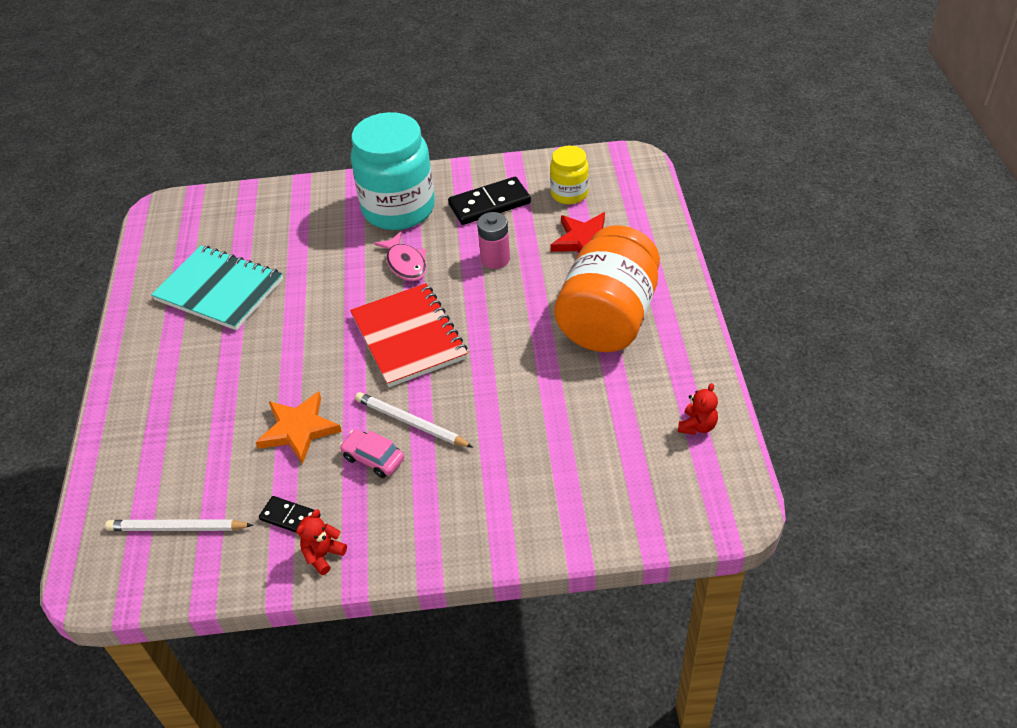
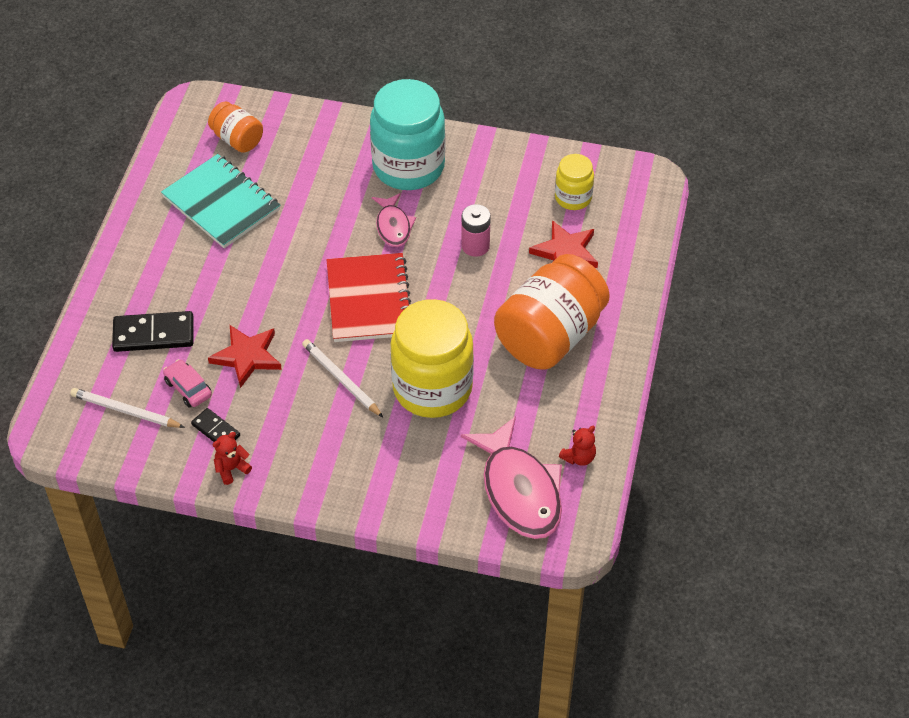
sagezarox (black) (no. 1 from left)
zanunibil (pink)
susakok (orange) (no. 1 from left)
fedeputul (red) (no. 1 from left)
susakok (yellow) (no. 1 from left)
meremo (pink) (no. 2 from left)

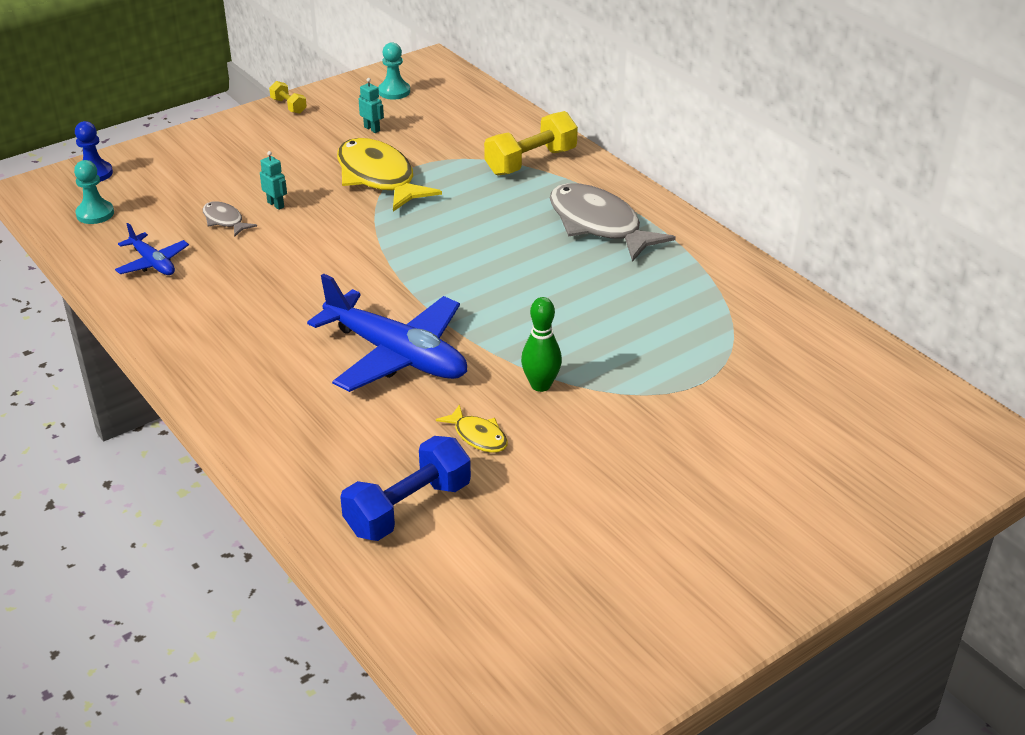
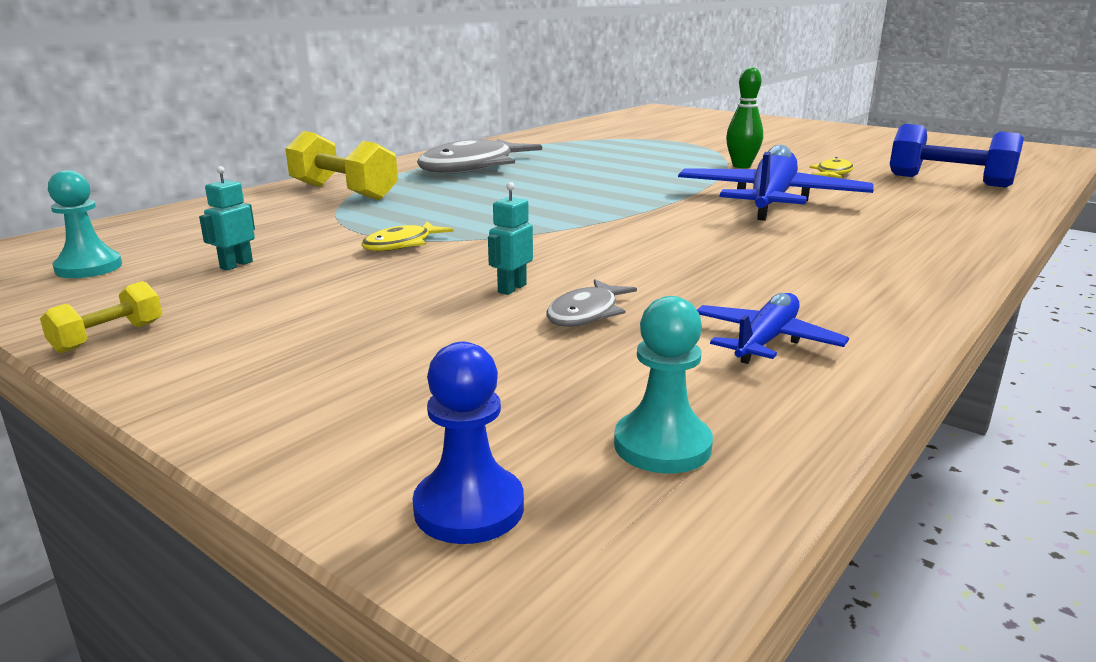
meremo (yellow) (no. 1 from left)

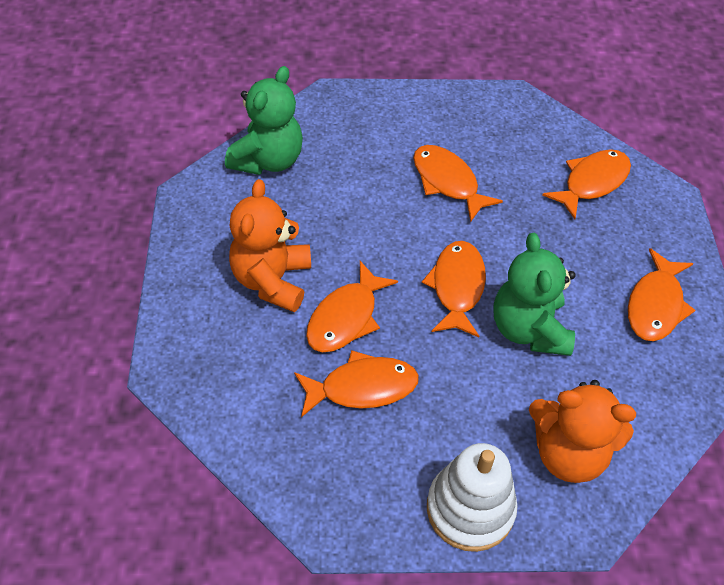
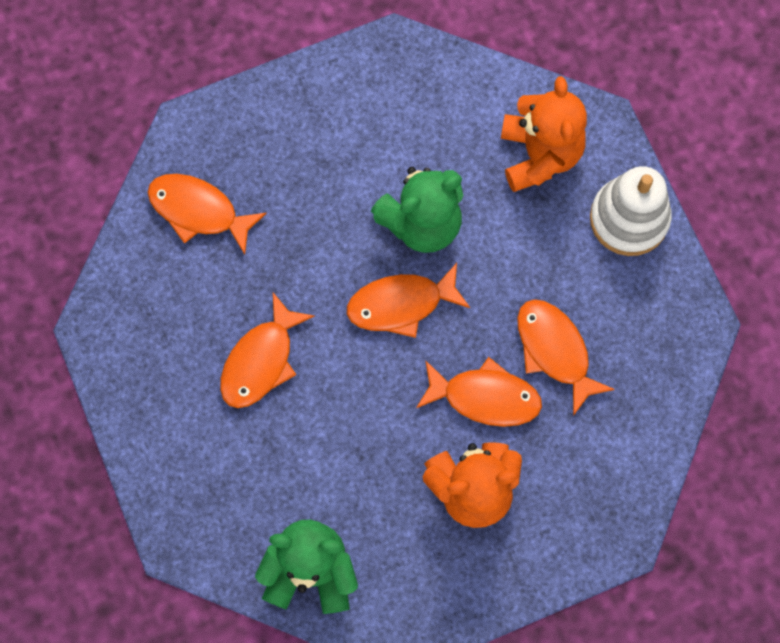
meremo (orange) (no. 6 from left in the first image)

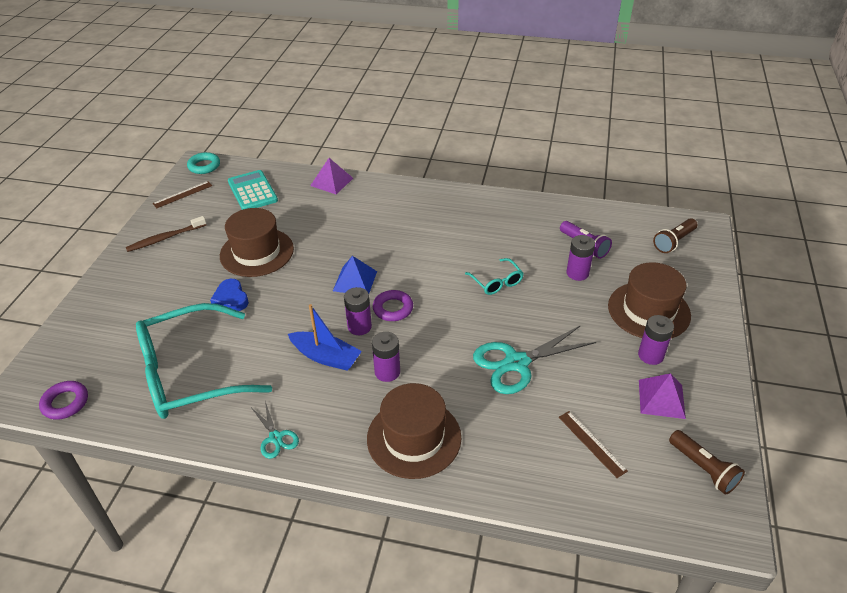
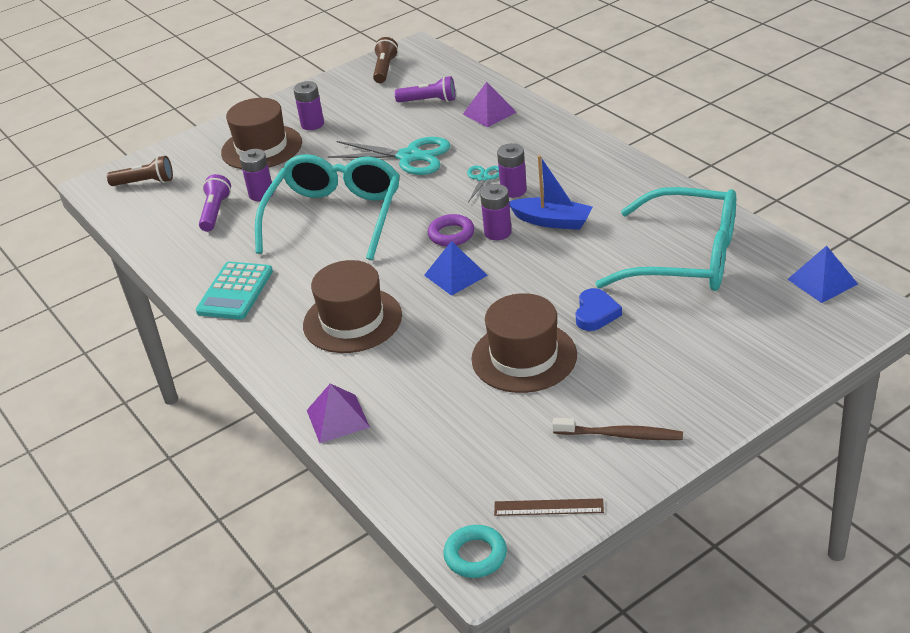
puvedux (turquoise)
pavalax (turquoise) (no. 1 from left)
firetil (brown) (no. 2 from left)
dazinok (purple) (no. 2 from left)
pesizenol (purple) (no. 2 from left)
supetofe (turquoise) (no. 2 from left)
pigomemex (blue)
pesizenol (blue) (no. 2 from left)

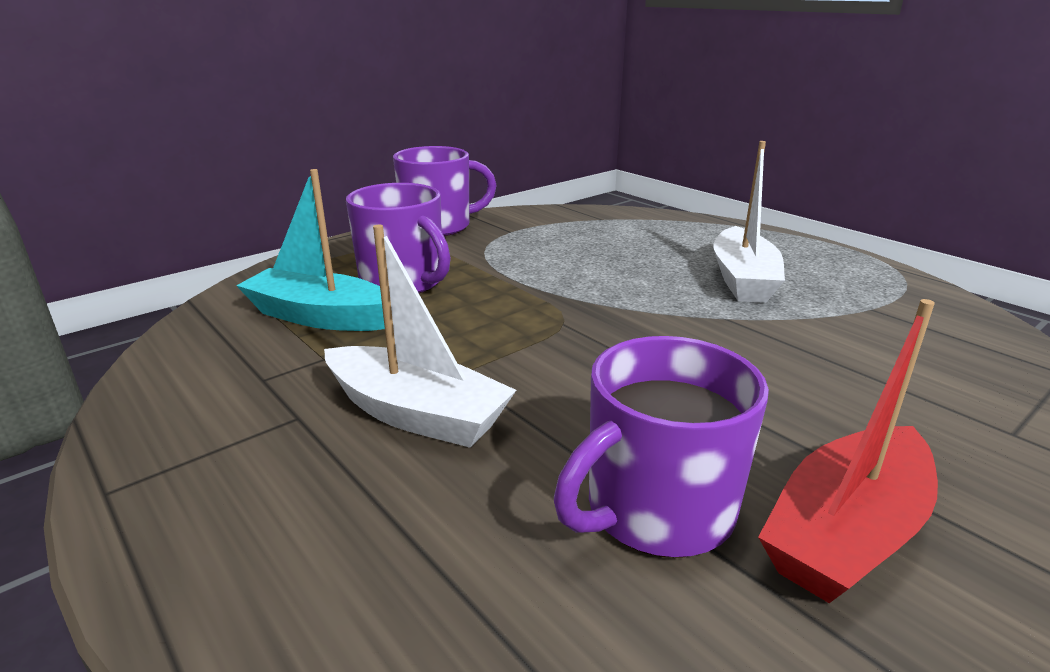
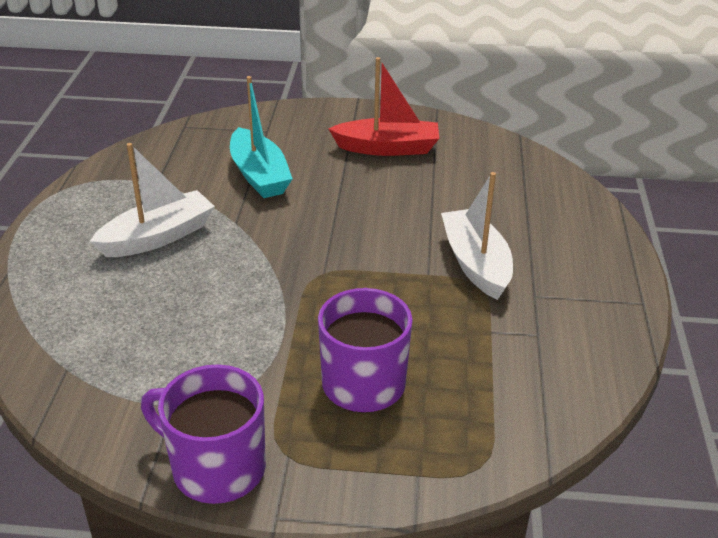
pigomemex (turquoise)
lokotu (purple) (no. 3 from left in the first image)

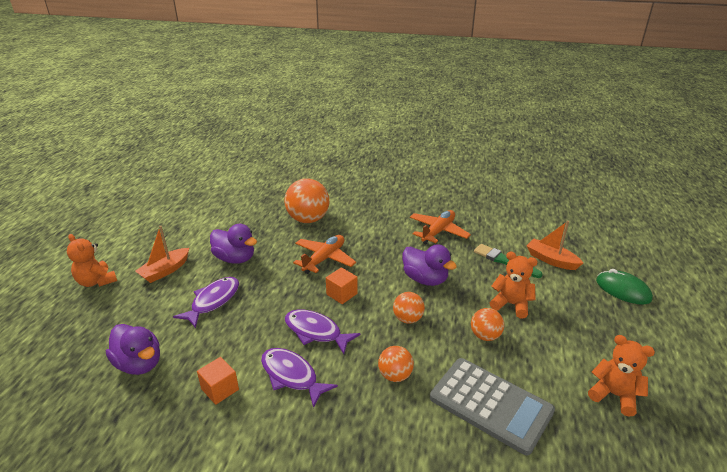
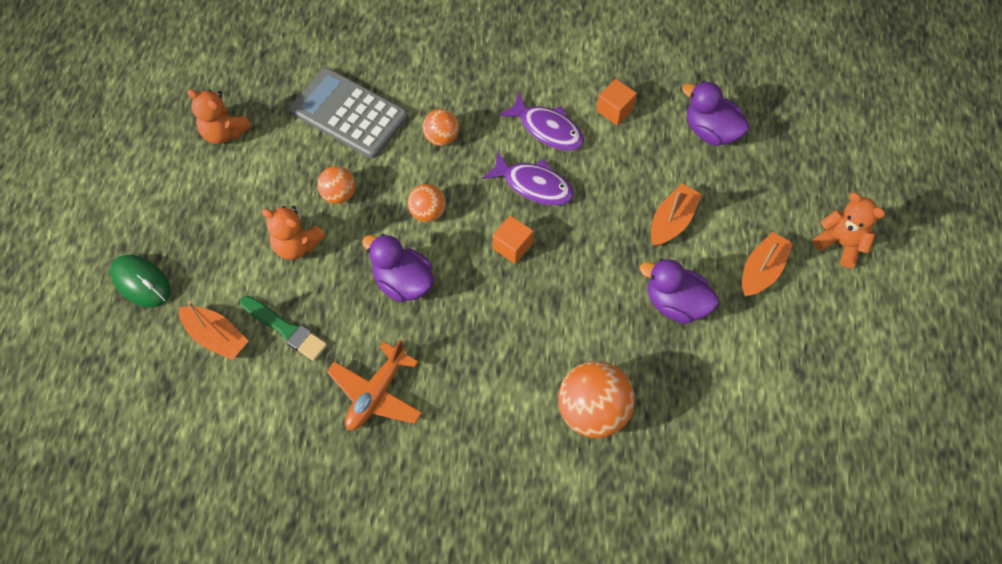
pigomemex (orange) (no. 2 from left)
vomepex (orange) (no. 1 from left in the first image)

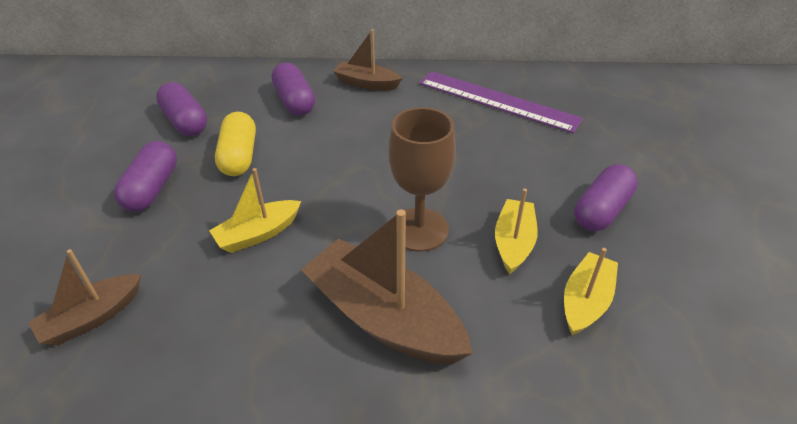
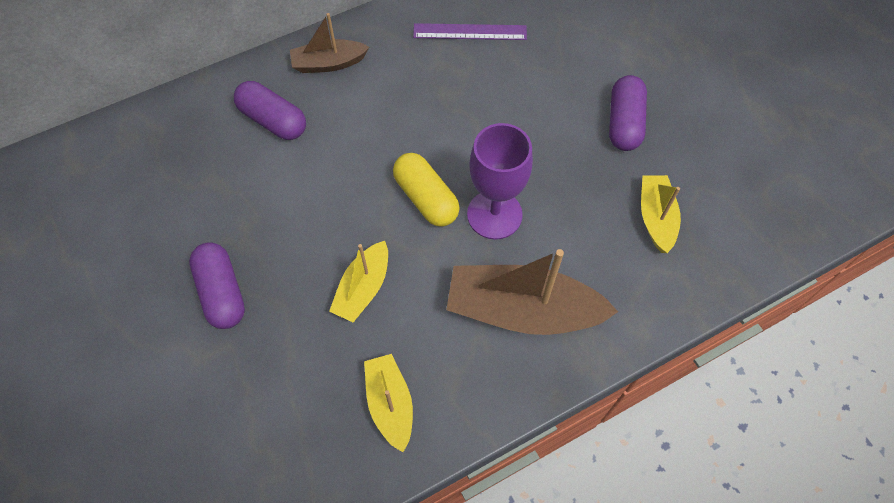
pigomemex (yellow) (no. 2 from left)
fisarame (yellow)
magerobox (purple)
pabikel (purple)
pigomemex (brown) (no. 1 from left in the first image)
fisarame (purple) (no. 2 from left in the first image)

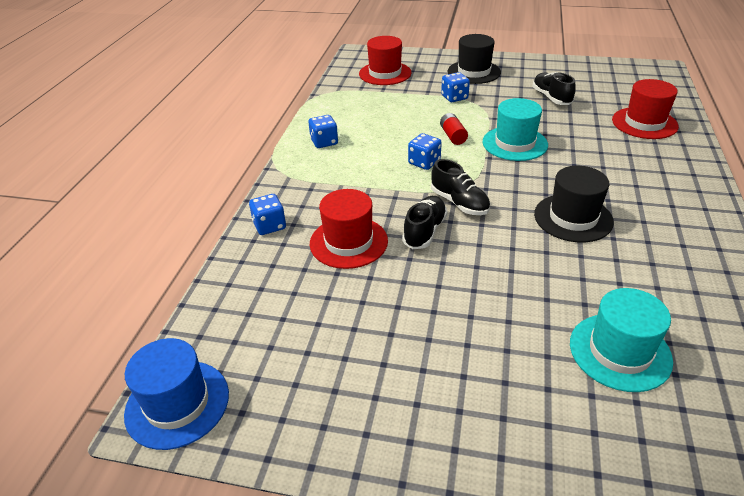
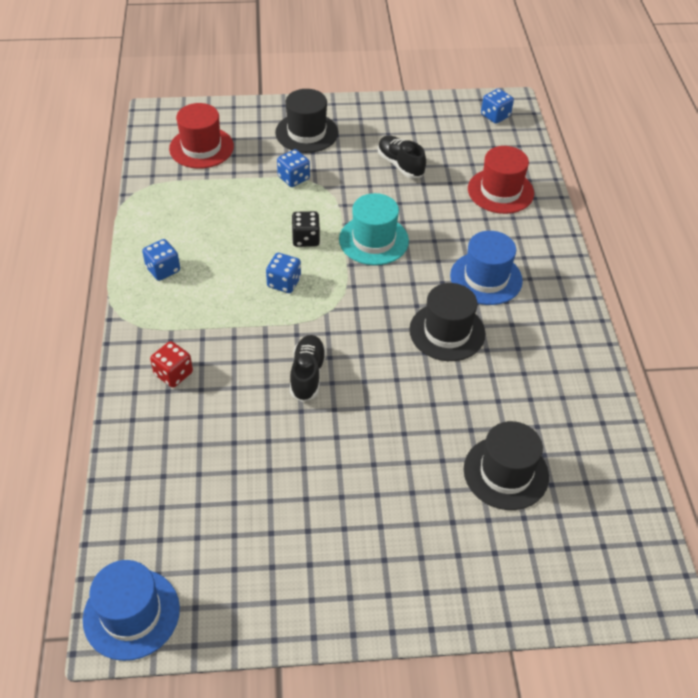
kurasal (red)
kurasal (black)
firetil (blue) (no. 2 from left)
firetil (black) (no. 3 from left)
kurasal (blue) (no. 4 from left)
firetil (red) (no. 1 from left in the first image)
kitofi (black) (no. 2 from left in the first image)

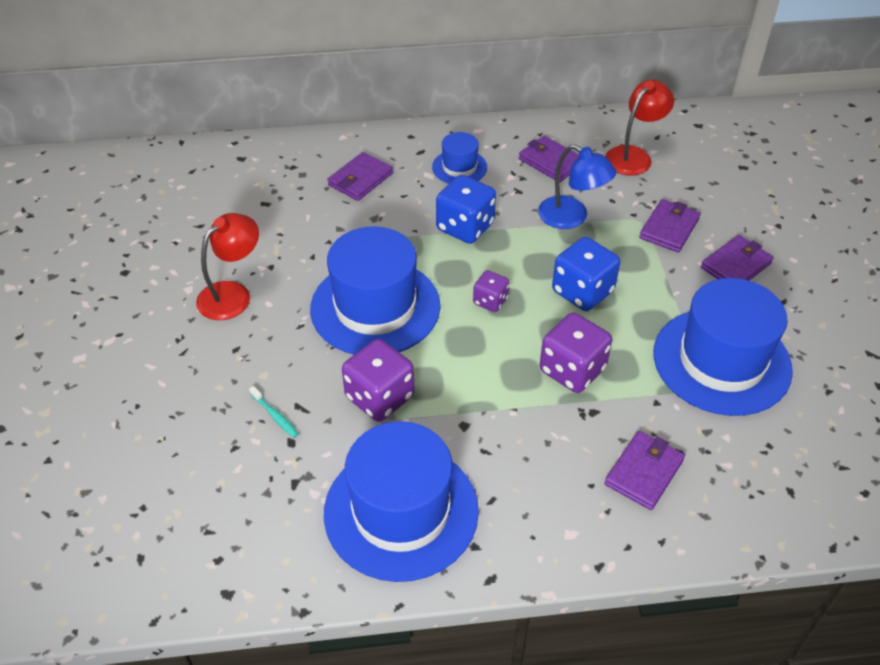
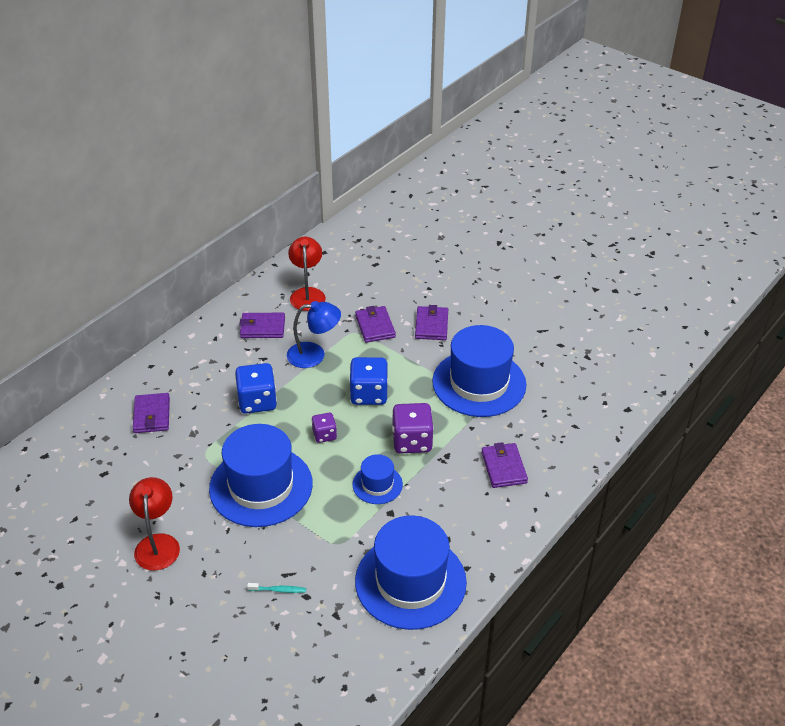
firetil (blue) (no. 2 from left)
kurasal (purple) (no. 1 from left in the first image)

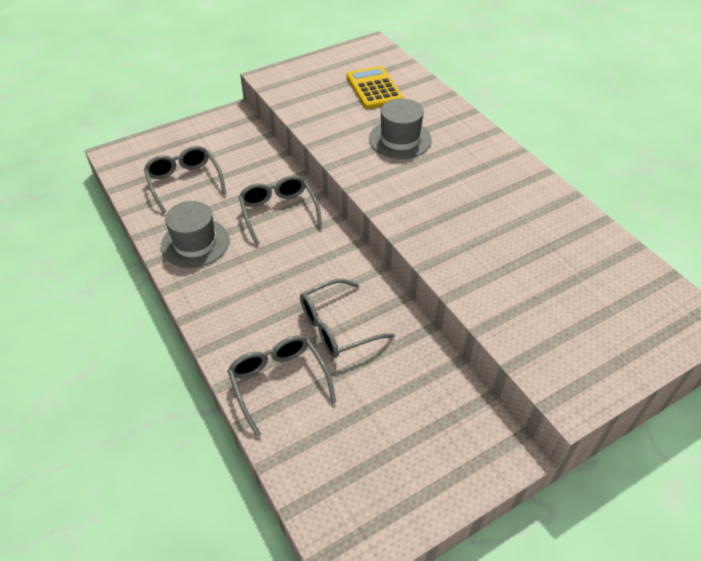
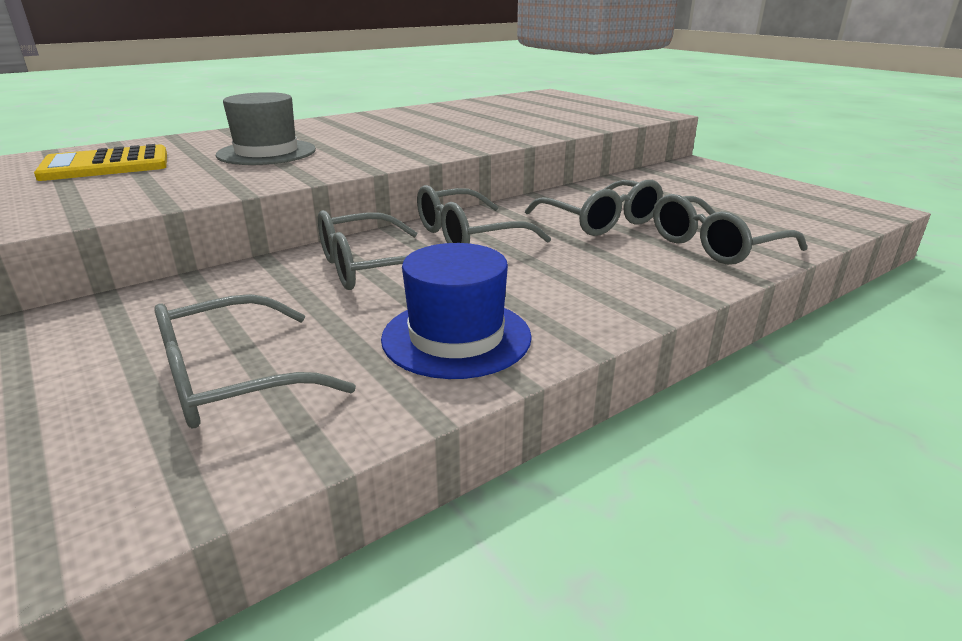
firetil (blue)
pavalax (grey) (no. 3 from left)

